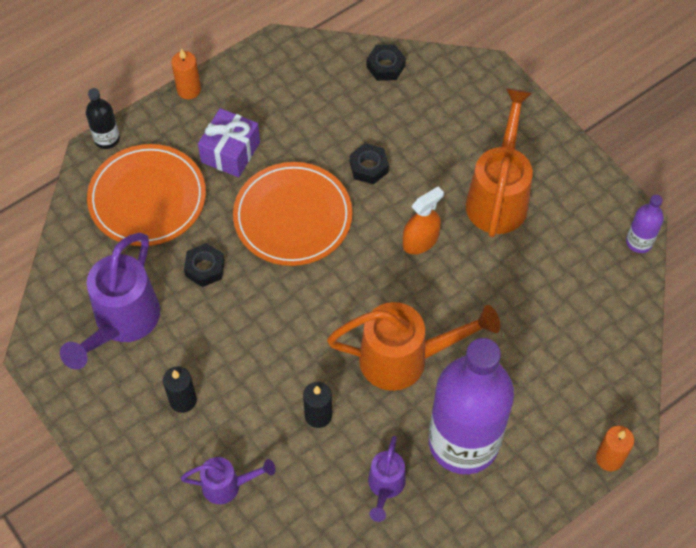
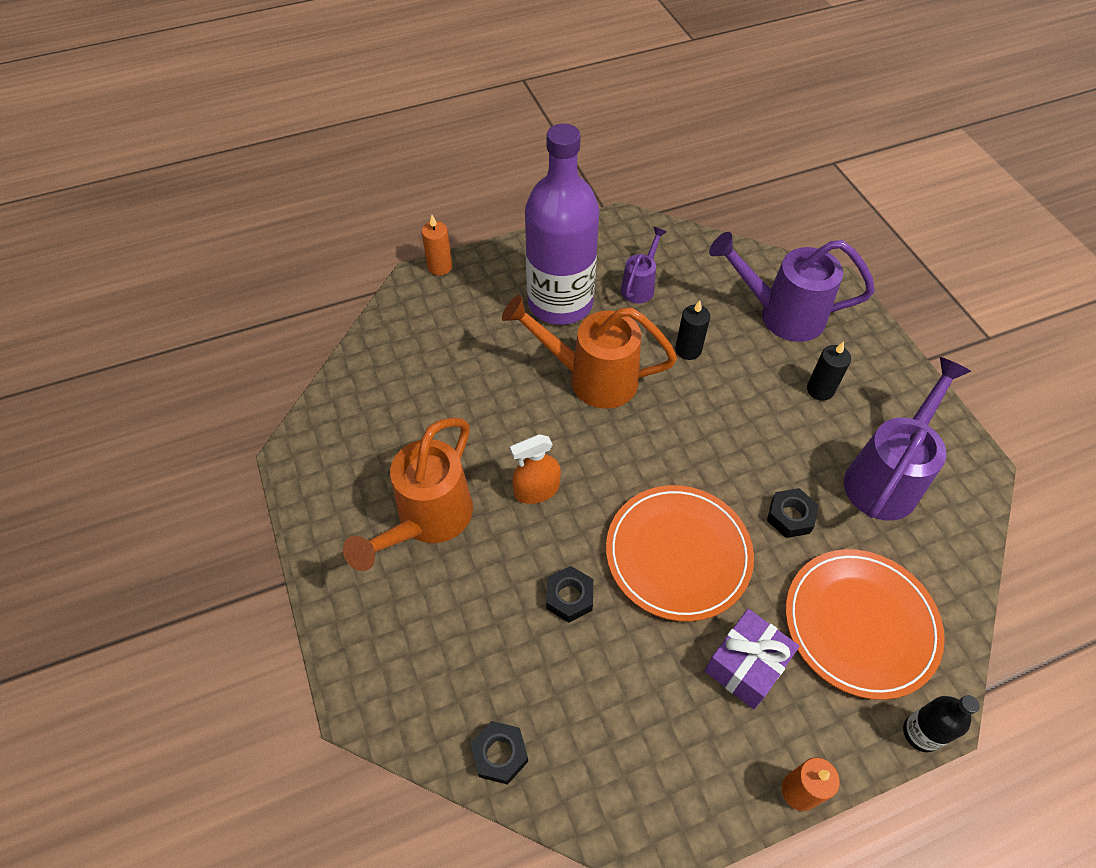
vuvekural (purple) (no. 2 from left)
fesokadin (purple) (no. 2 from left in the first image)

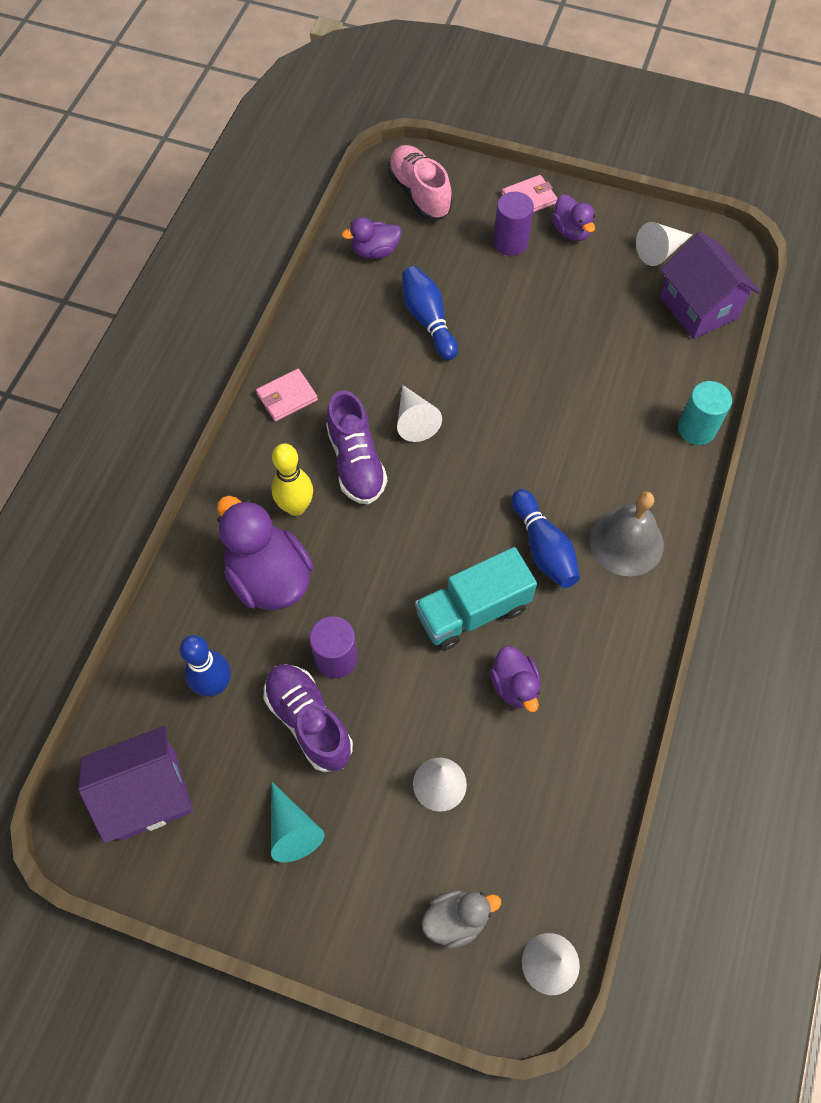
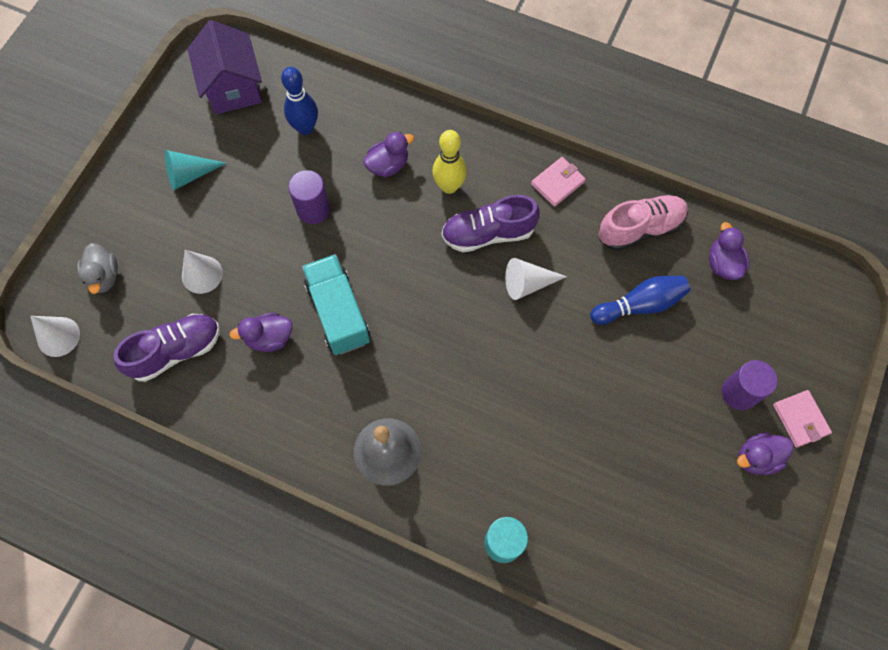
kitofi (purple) (no. 1 from left)
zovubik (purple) (no. 2 from left)
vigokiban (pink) (no. 1 from left)
kitofi (pink)
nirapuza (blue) (no. 3 from left in the first image)
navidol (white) (no. 4 from left in the first image)
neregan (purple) (no. 2 from left in the first image)

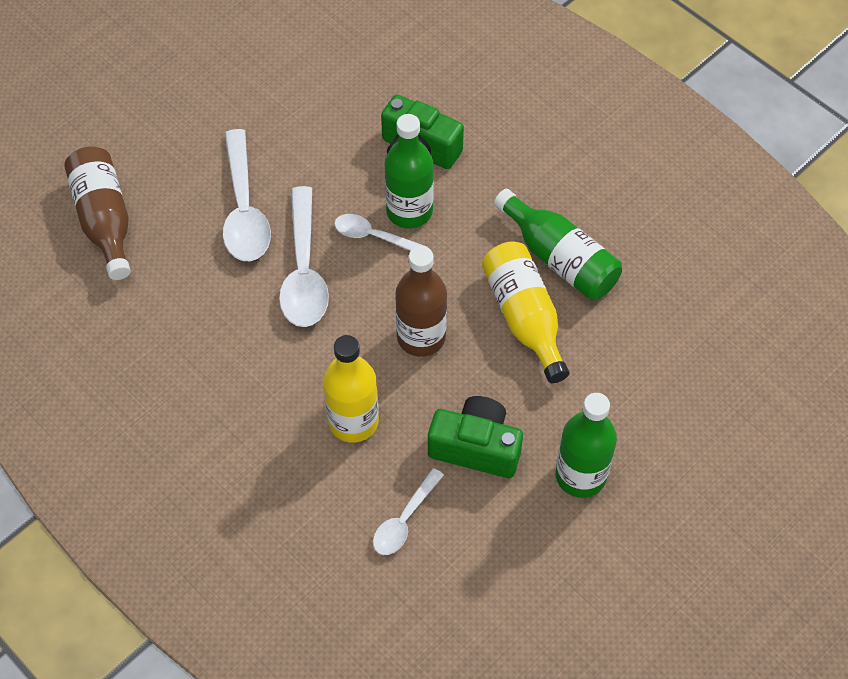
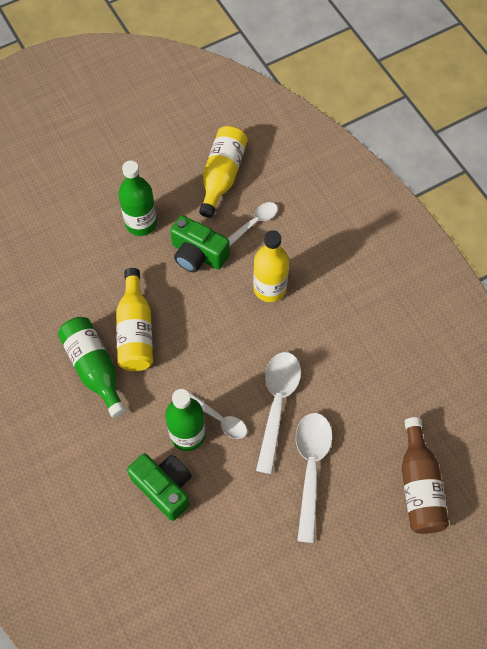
fesokadin (yellow) (no. 2 from left)
fesokadin (brown) (no. 2 from left in the first image)

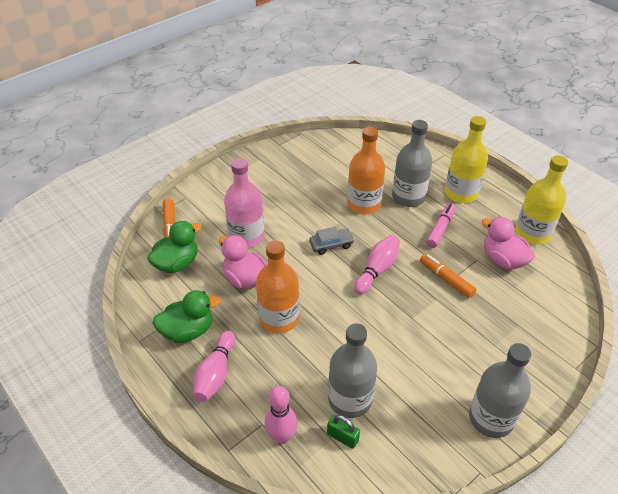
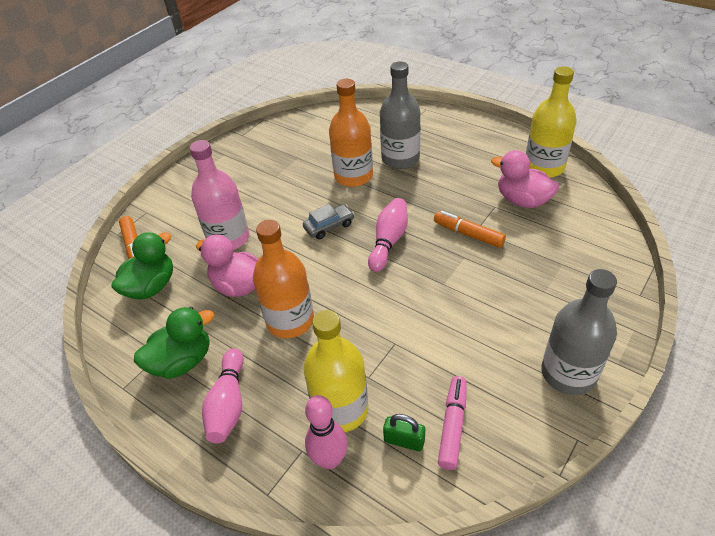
fesokadin (yellow) (no. 1 from left)
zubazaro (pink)
fesokadin (grey) (no. 1 from left in the first image)

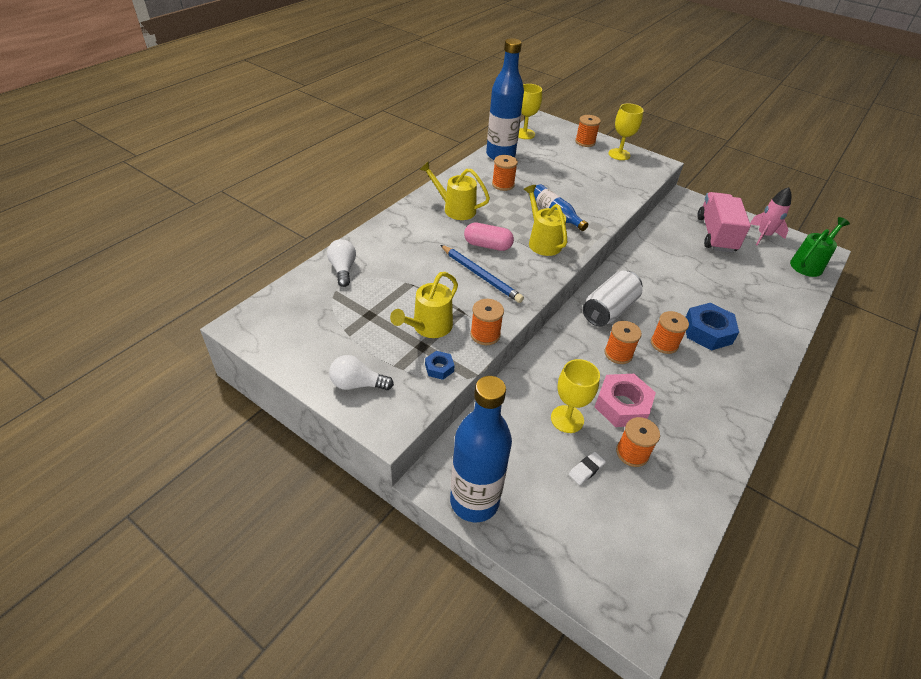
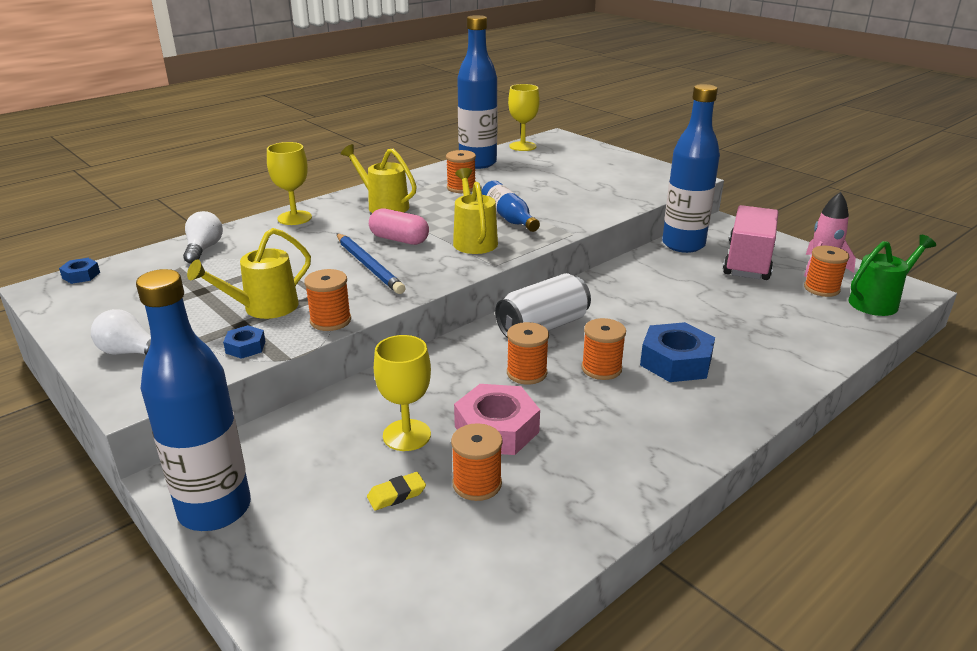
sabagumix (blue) (no. 1 from left)
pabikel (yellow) (no. 1 from left)
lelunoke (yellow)
fesokadin (blue) (no. 4 from left)
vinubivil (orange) (no. 6 from left)

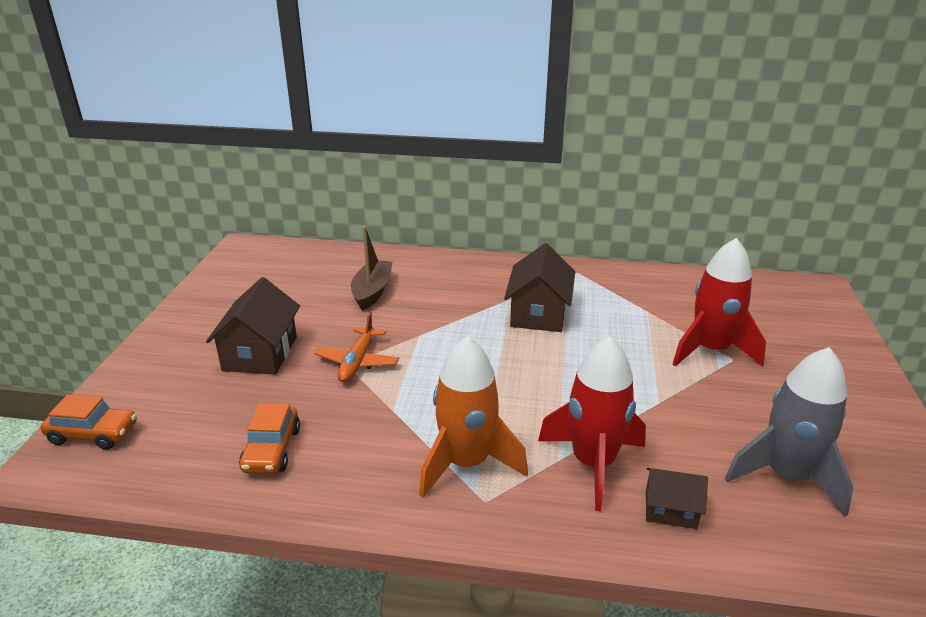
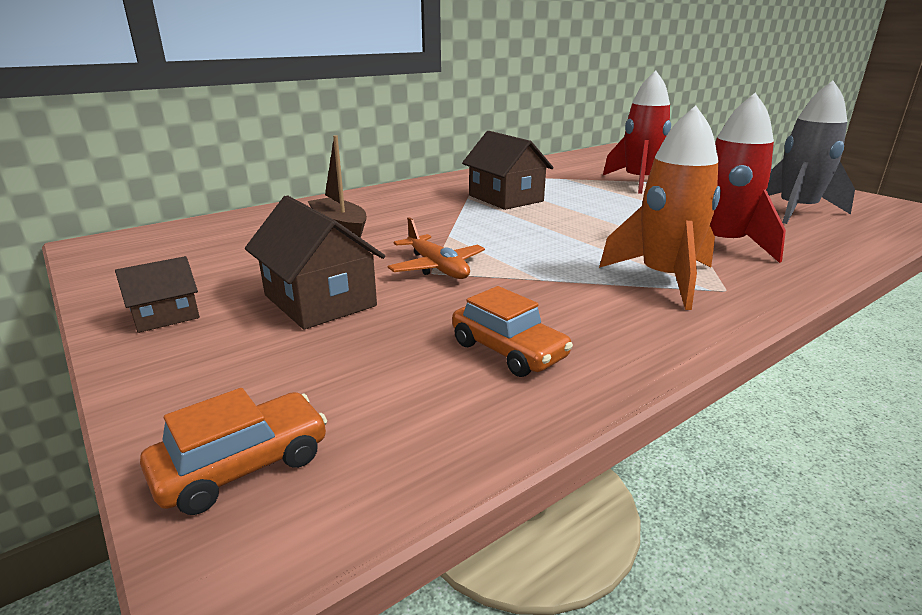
neregan (brown) (no. 1 from left)

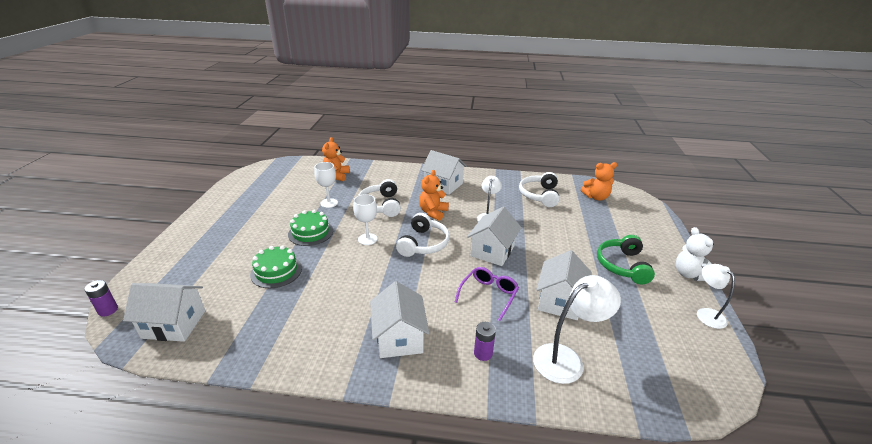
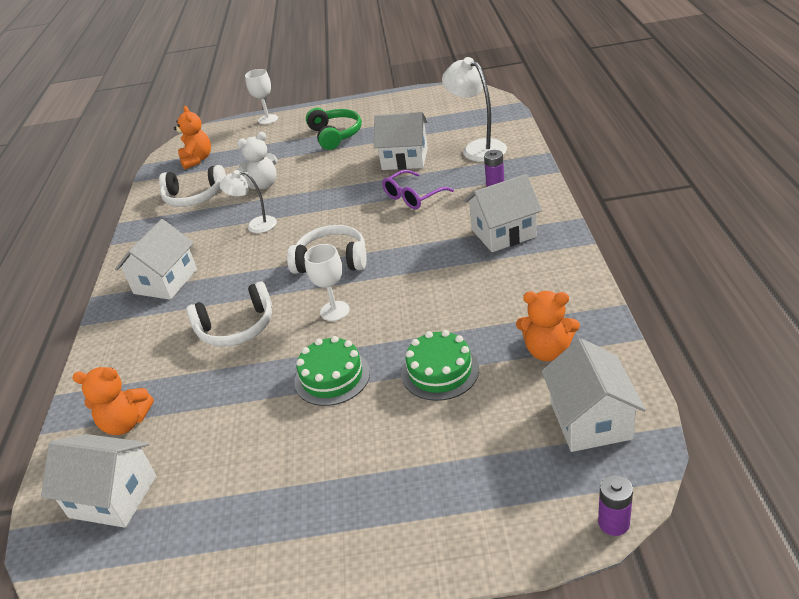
neregan (white) (no. 1 from left)
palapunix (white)
pabikel (white) (no. 1 from left)
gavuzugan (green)
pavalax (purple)
palapunix (orange) (no. 3 from left)
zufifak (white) (no. 3 from left in the first image)

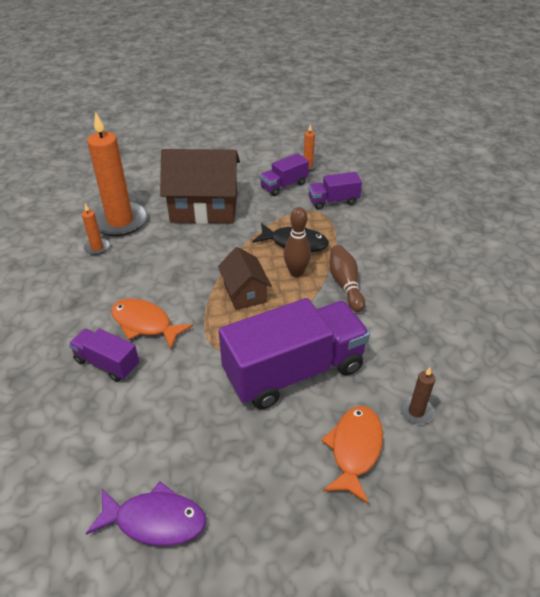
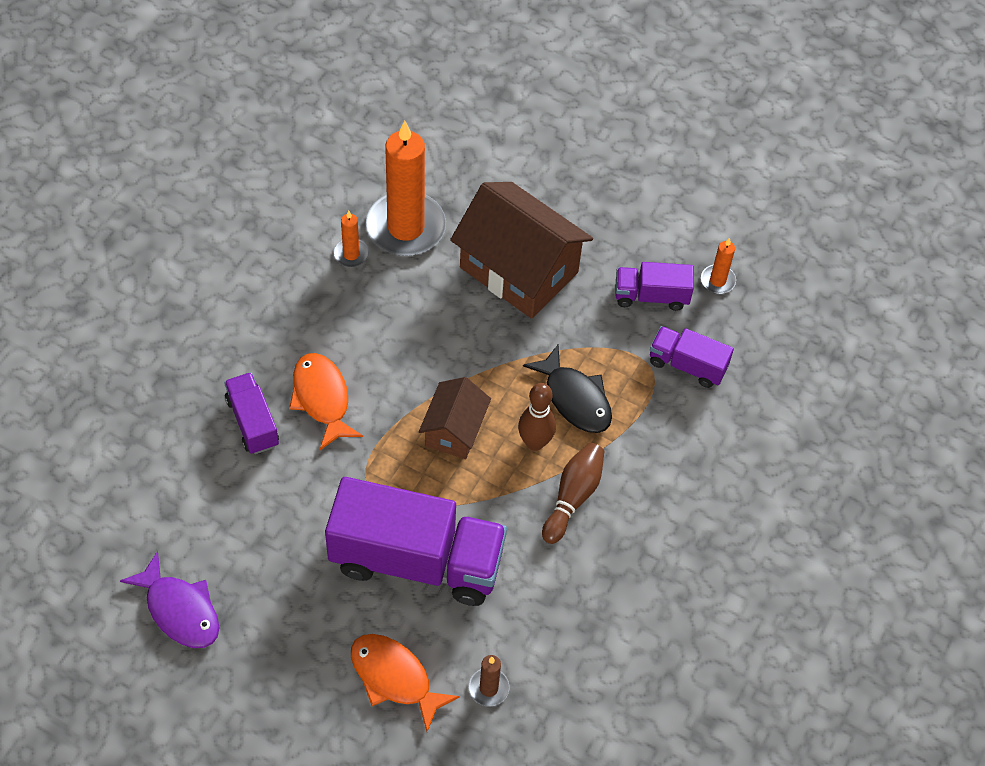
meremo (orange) (no. 2 from left)

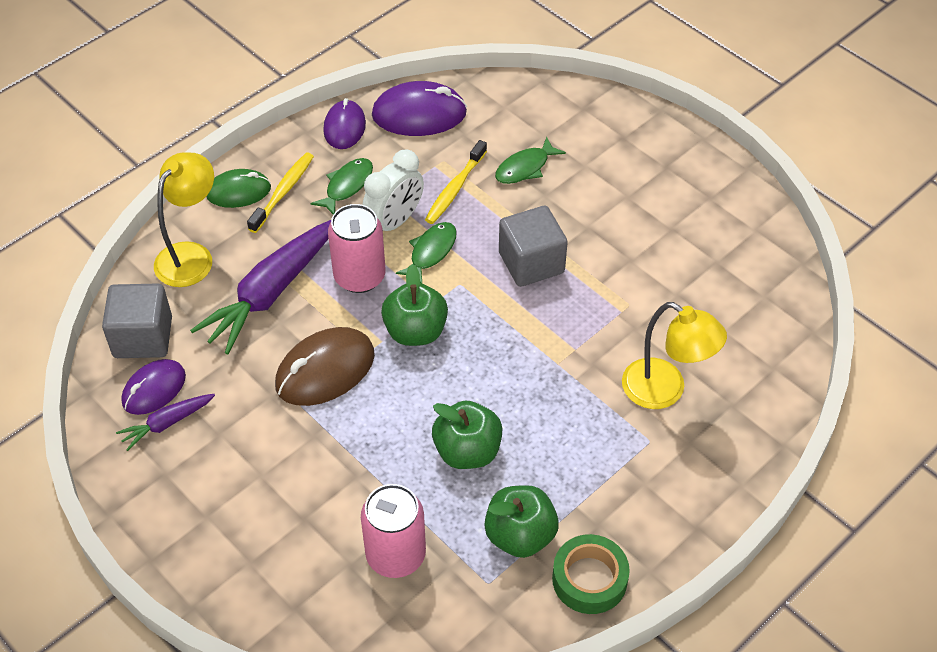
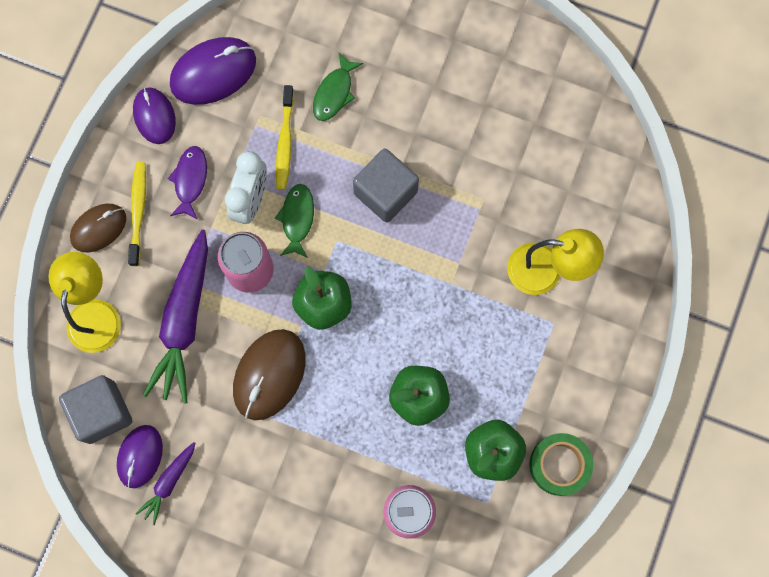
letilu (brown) (no. 1 from left)
meremo (purple)

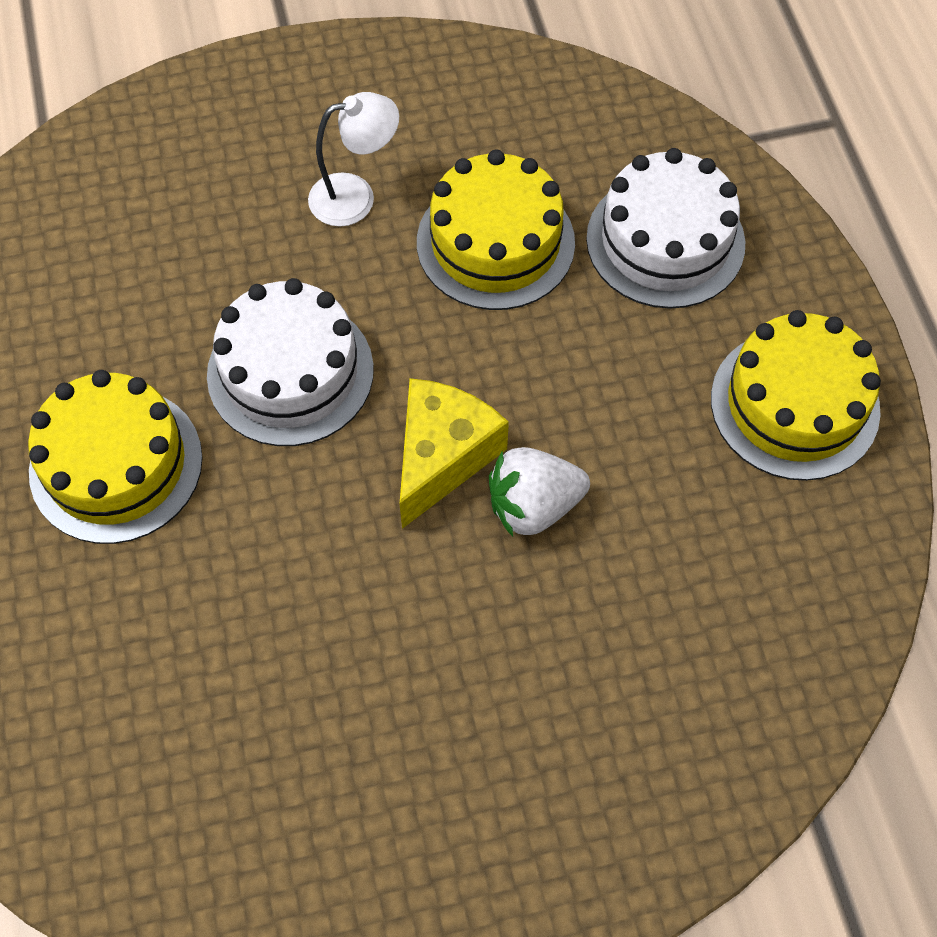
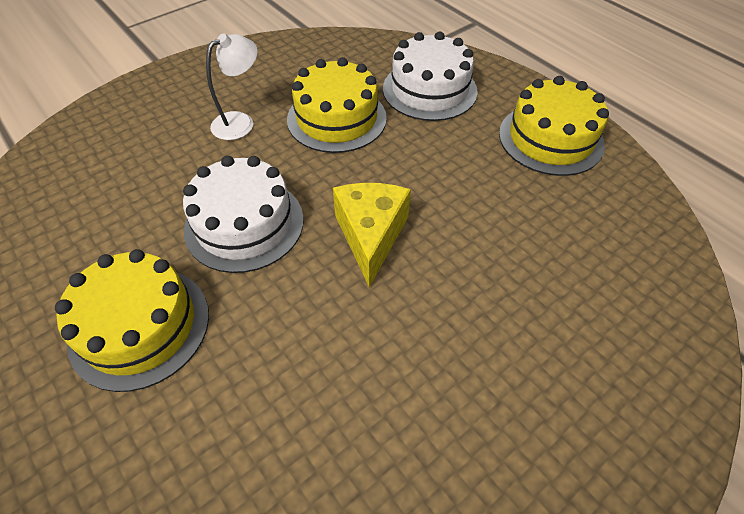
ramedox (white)

